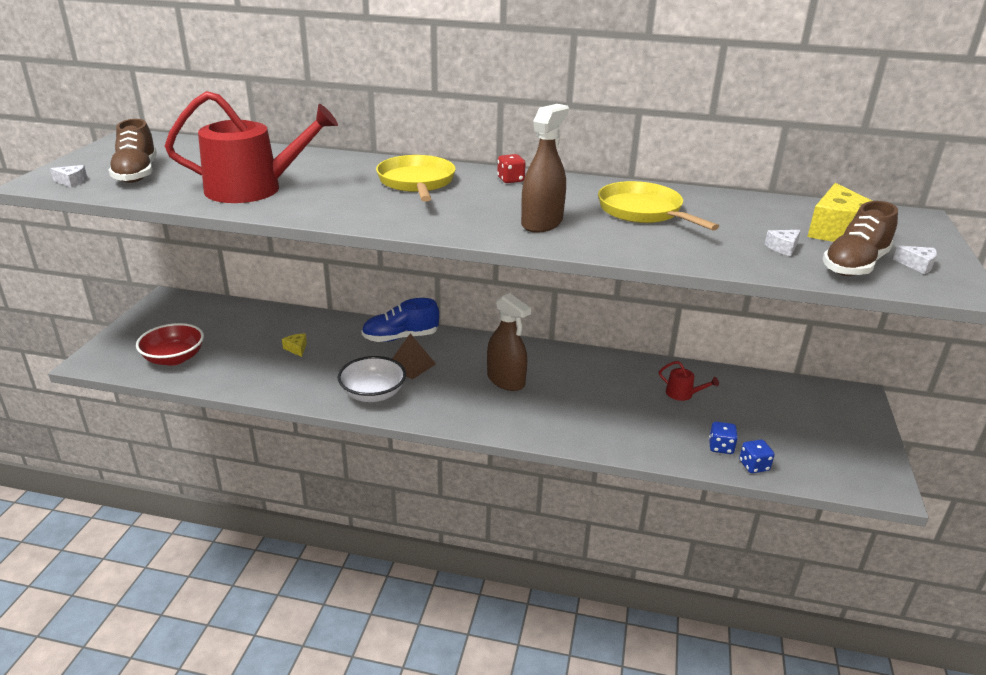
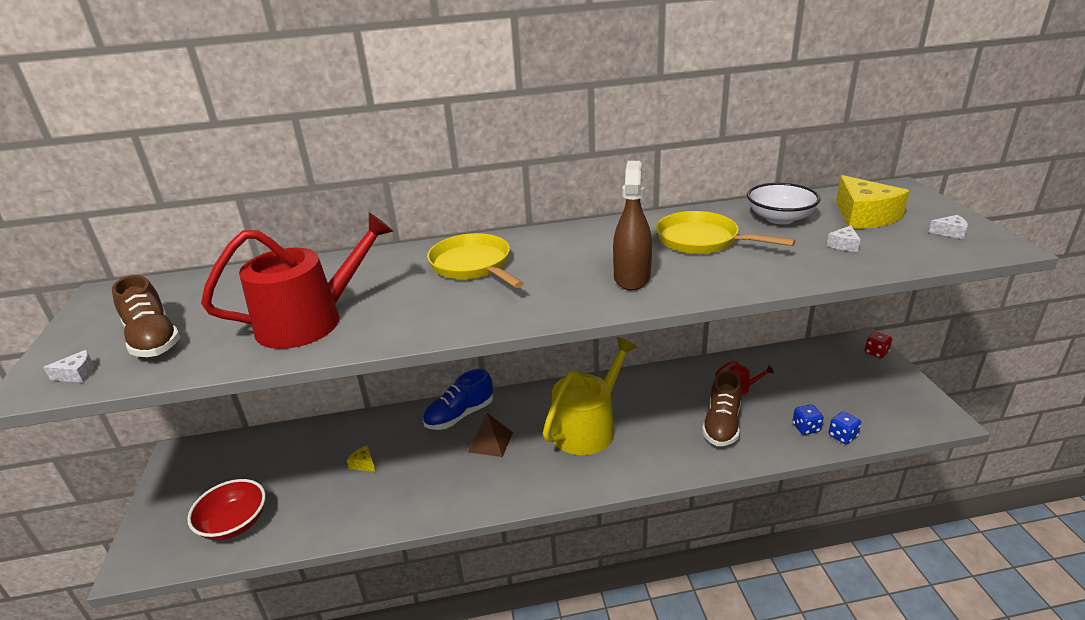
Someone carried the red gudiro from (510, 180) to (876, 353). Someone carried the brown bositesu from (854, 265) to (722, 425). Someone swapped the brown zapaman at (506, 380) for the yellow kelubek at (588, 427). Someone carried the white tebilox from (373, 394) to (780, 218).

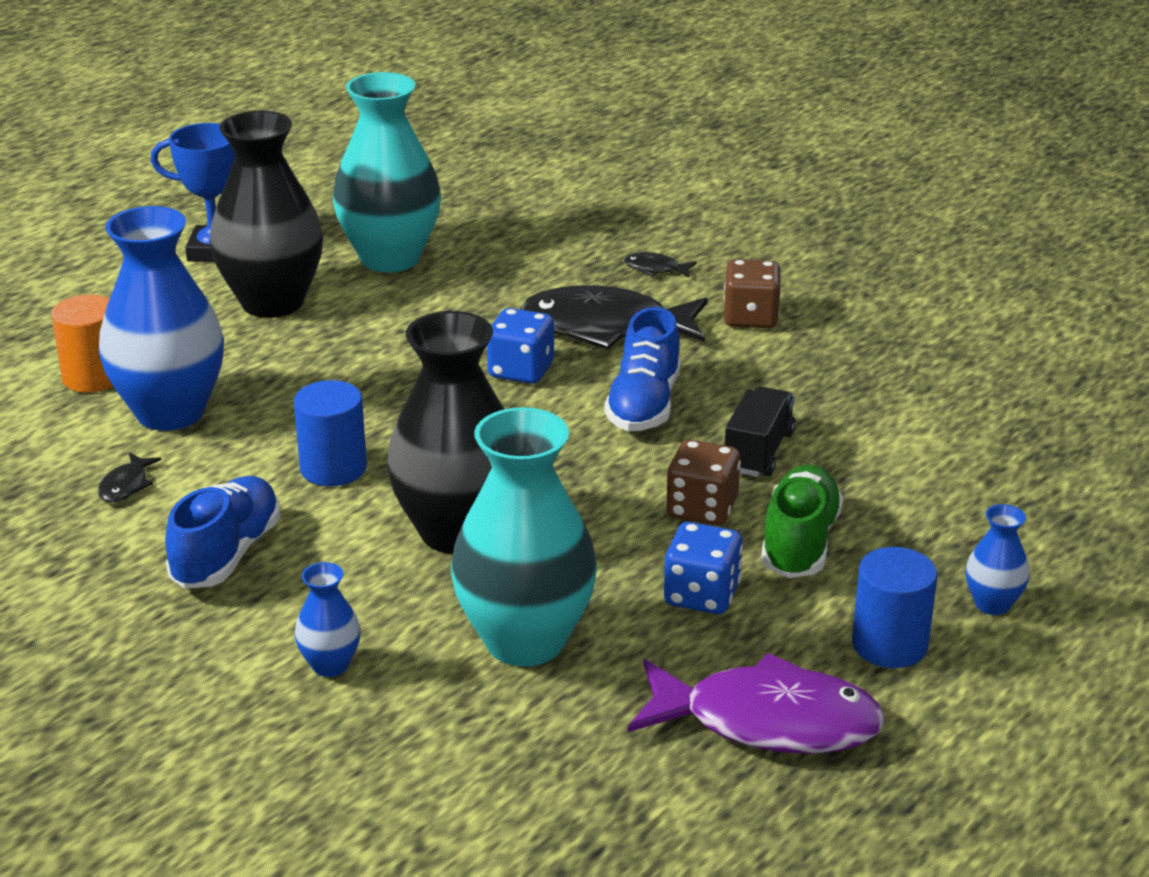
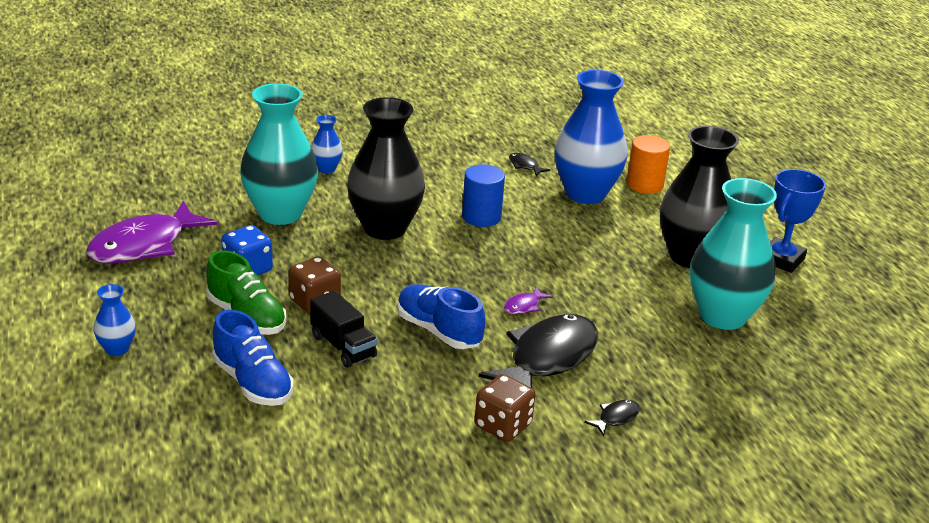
Someone swapped the blue gudiro at (521, 370) for the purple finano at (524, 306). Someone carried the blue bositesu from (227, 554) to (252, 382). Someone took away the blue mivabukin at (889, 645).

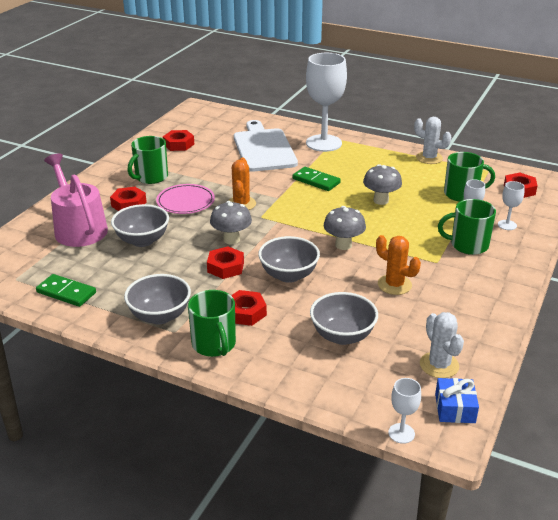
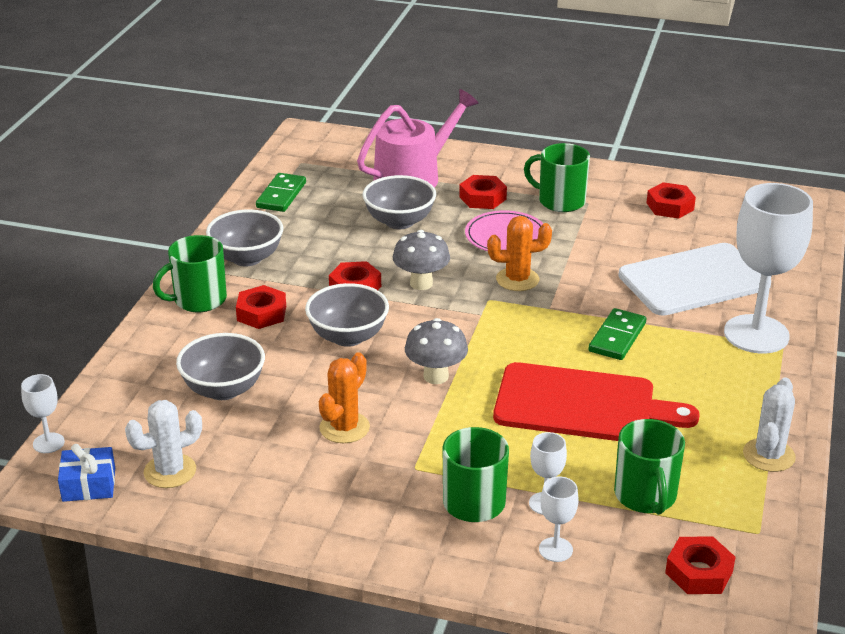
Someone swapped the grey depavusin at (381, 200) for the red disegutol at (582, 405).

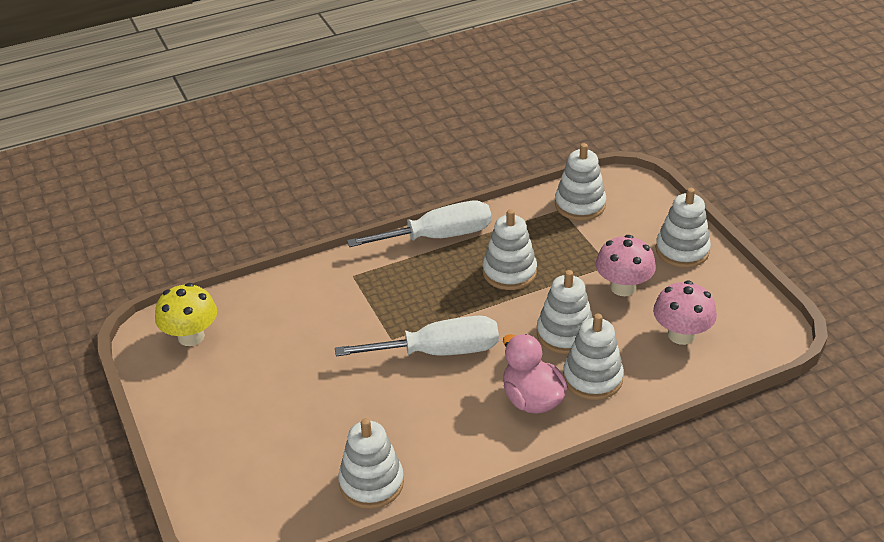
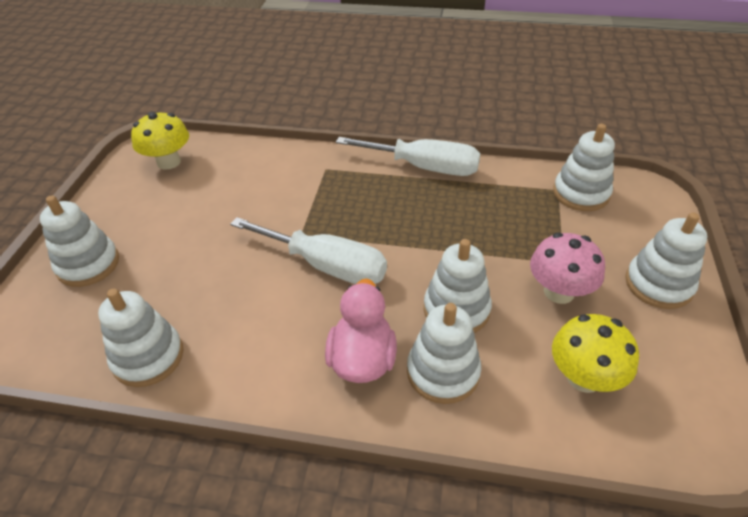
Someone carried the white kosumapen from (509, 272) to (88, 264). Someone repainted the pink depavusin at (681, 335), which became the yellow depavusin at (584, 377).

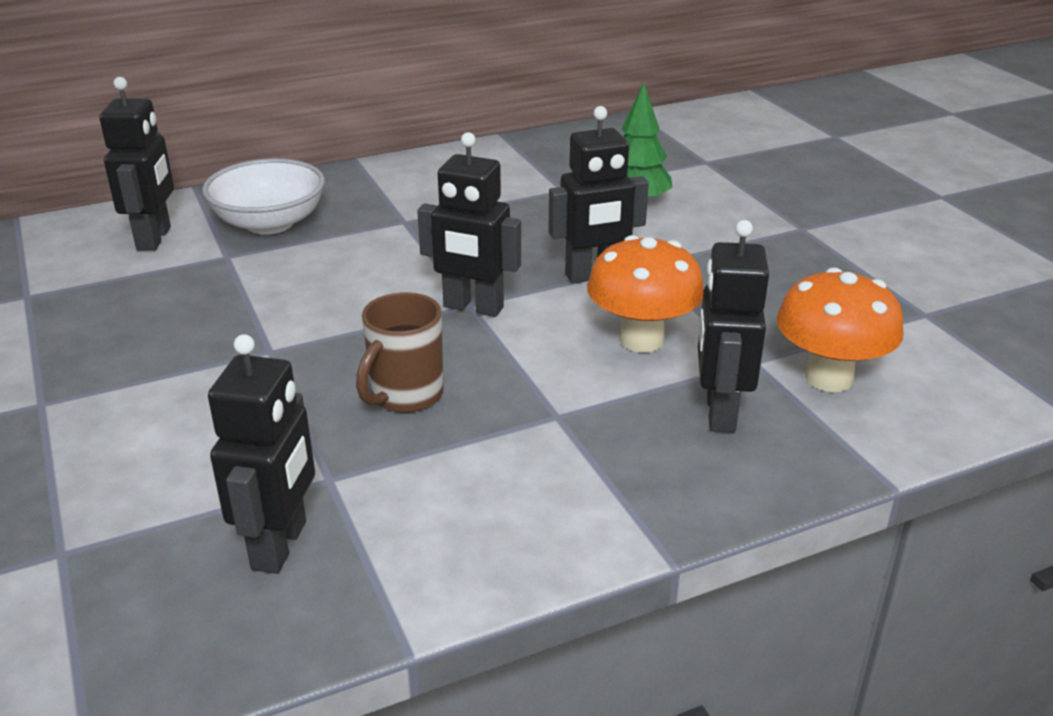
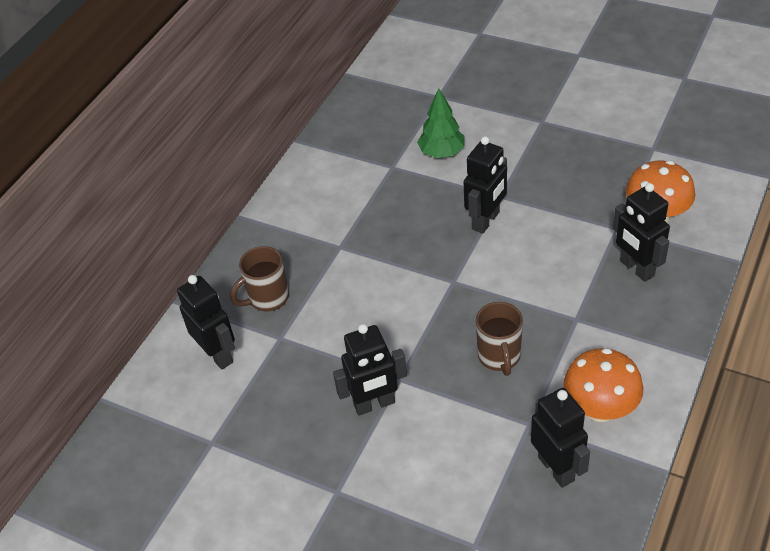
Someone carried the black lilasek from (473, 308) to (374, 404). Someone swapped the white tebilox at (269, 223) for the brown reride at (267, 298). Someone carried the orange depavusin from (641, 340) to (600, 409).

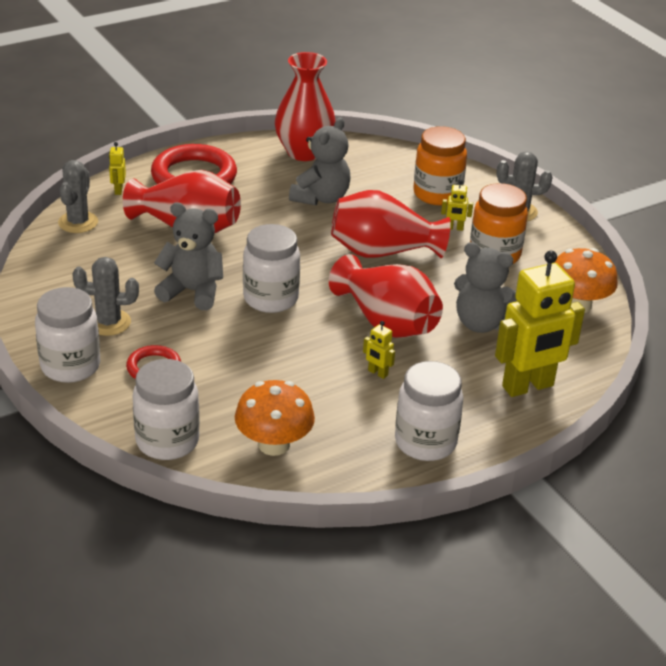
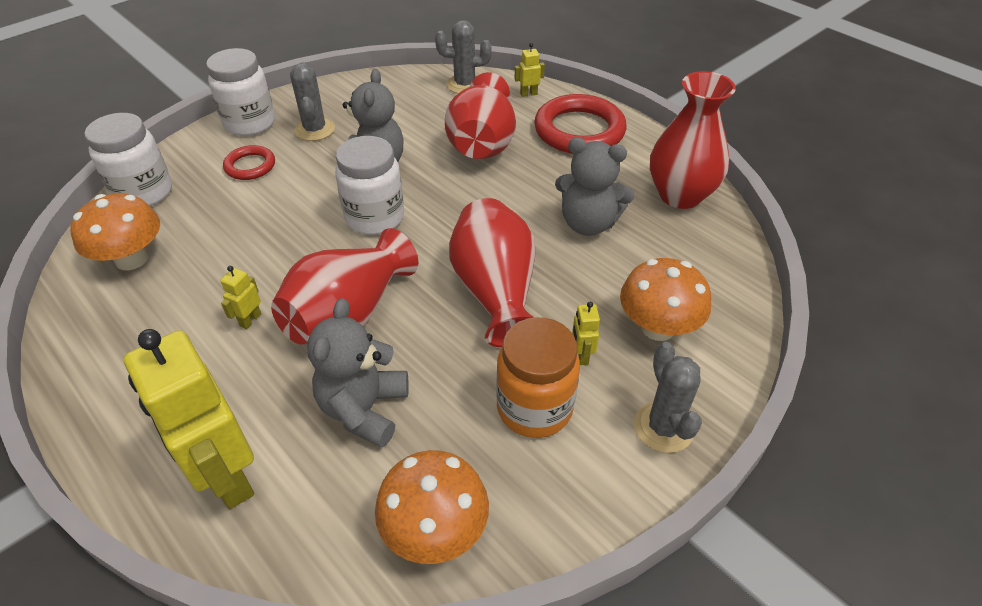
Someone swapped the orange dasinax at (437, 194) for the orange depavusin at (657, 327). Someone took away the white dasinax at (425, 442).

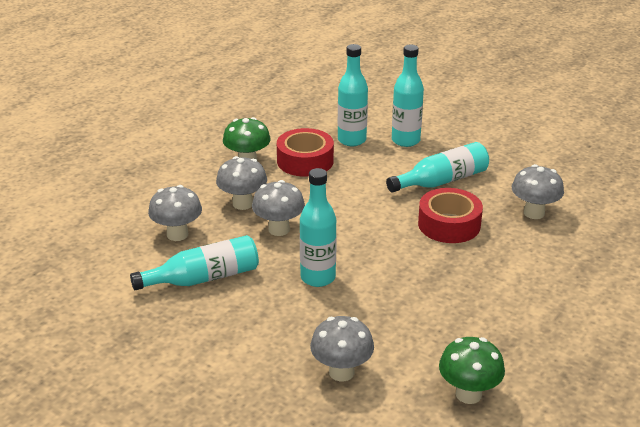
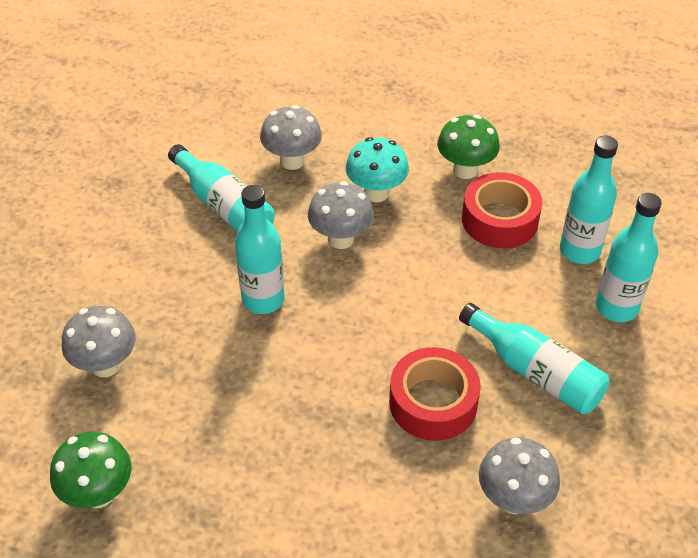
Someone repainted the grey depavusin at (242, 204), which became the turquoise depavusin at (376, 193).

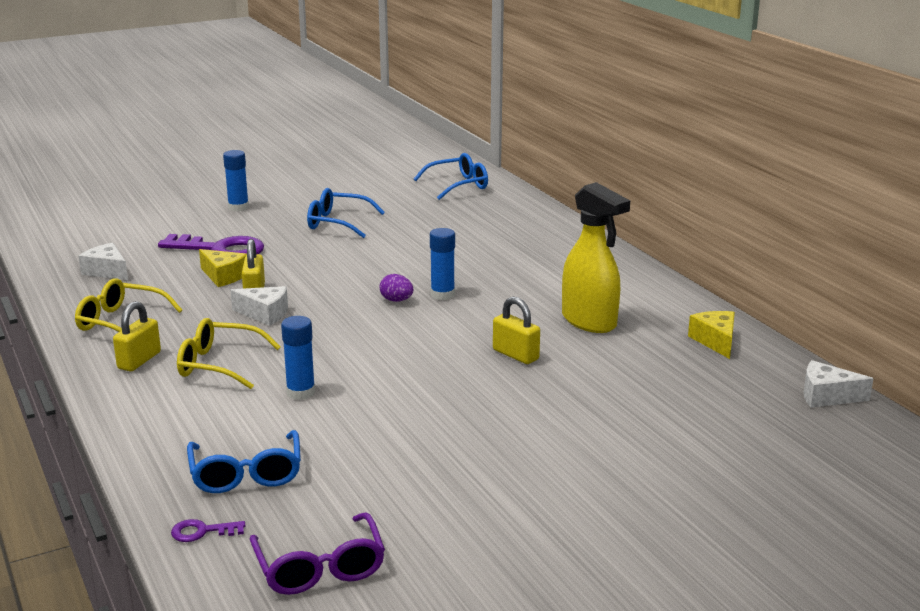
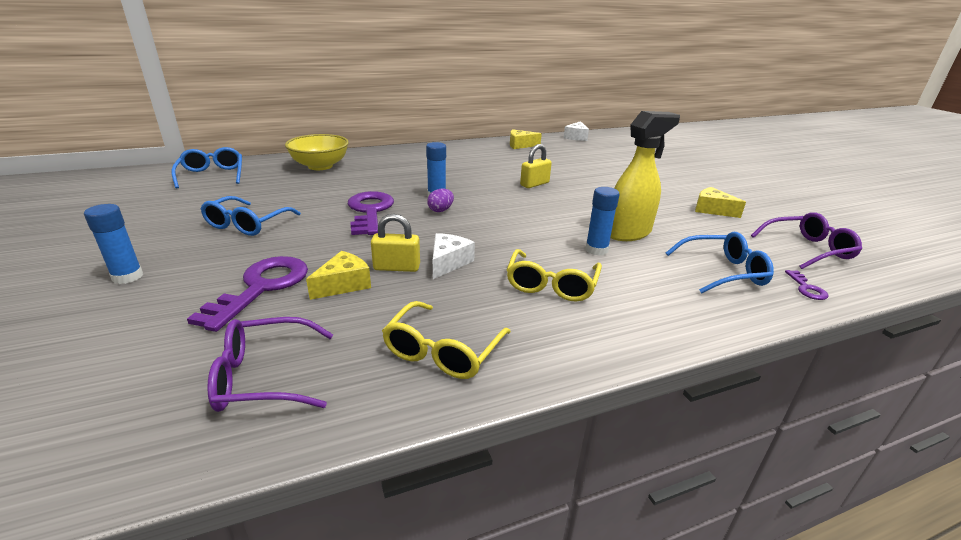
Someone carried the yellow zapaman from (589, 322) to (628, 233). Someone swapped the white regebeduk at (107, 271) for the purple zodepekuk at (265, 376). Someone took away the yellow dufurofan at (139, 360). Someone put down the yellow tebilox at (320, 166). Someone put down the yellow regebeduk at (712, 210). Someone put down the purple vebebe at (370, 211).

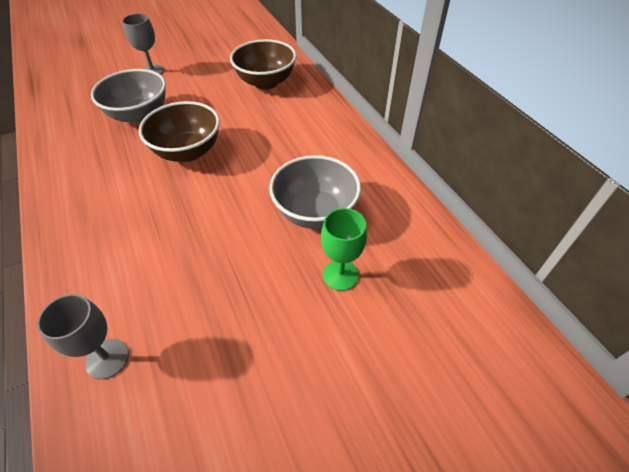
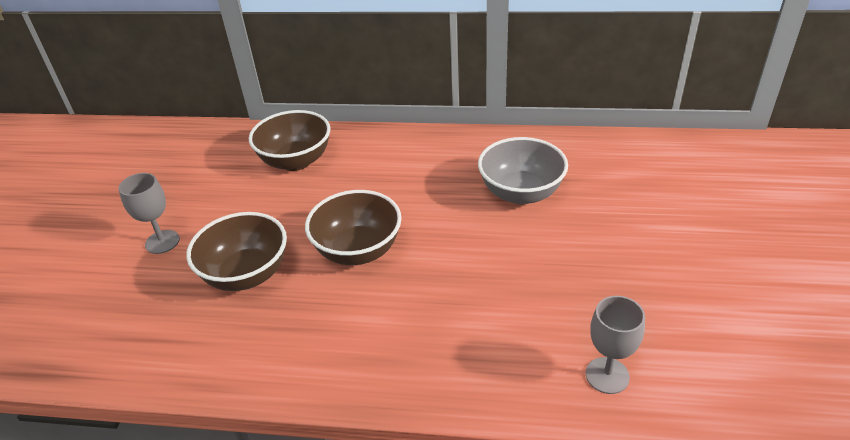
Someone repainted the grey tebilox at (139, 115), which became the brown tebilox at (246, 274). Someone took away the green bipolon at (340, 275).

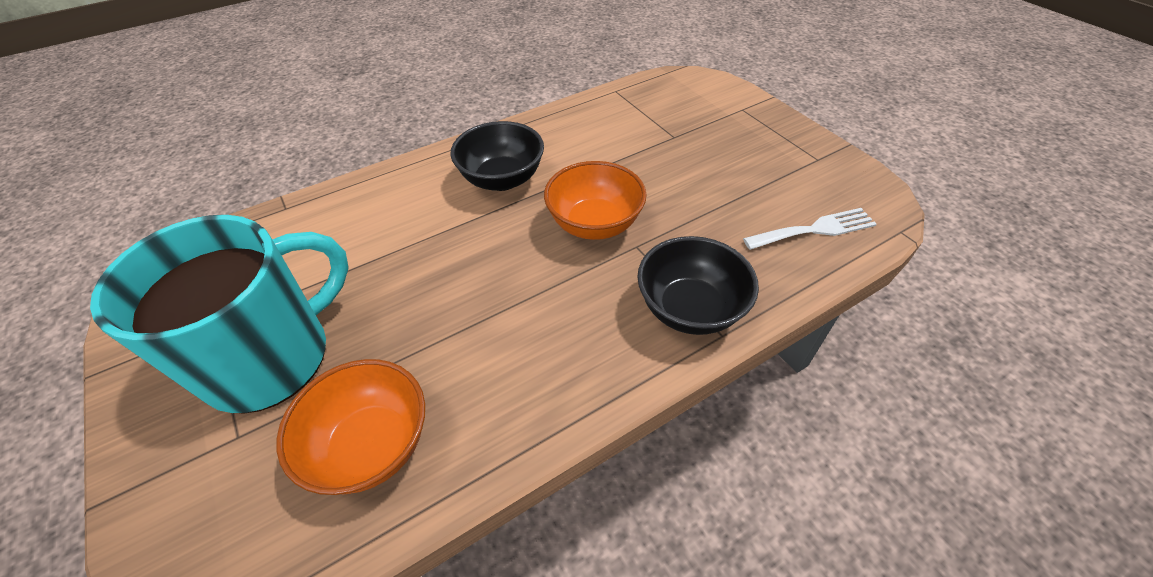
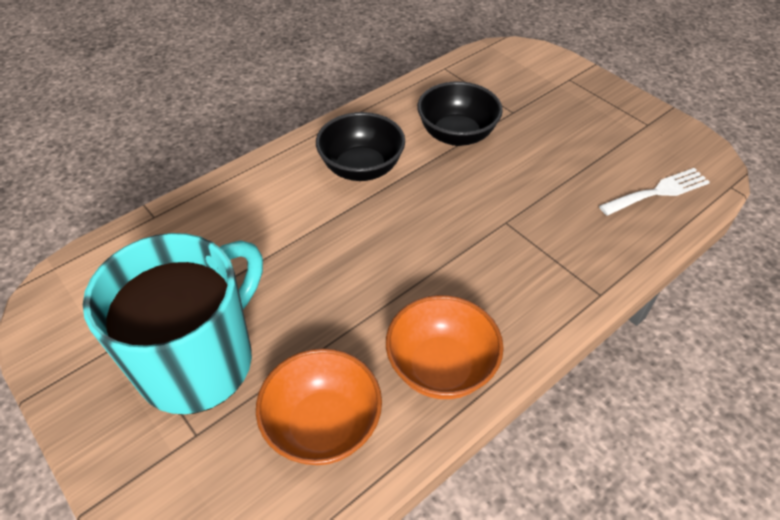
Someone carried the orange tebilox from (594, 224) to (441, 367). Someone carried the black tebilox from (690, 309) to (456, 135).

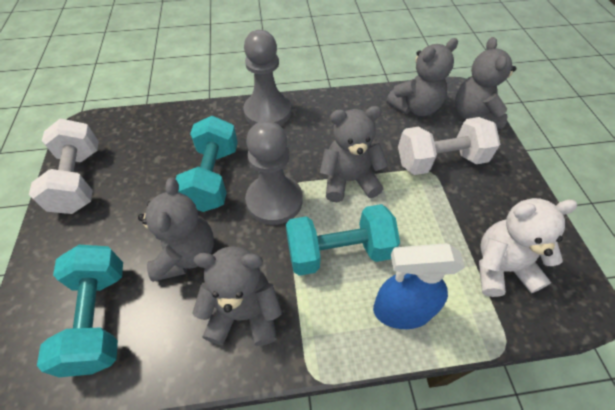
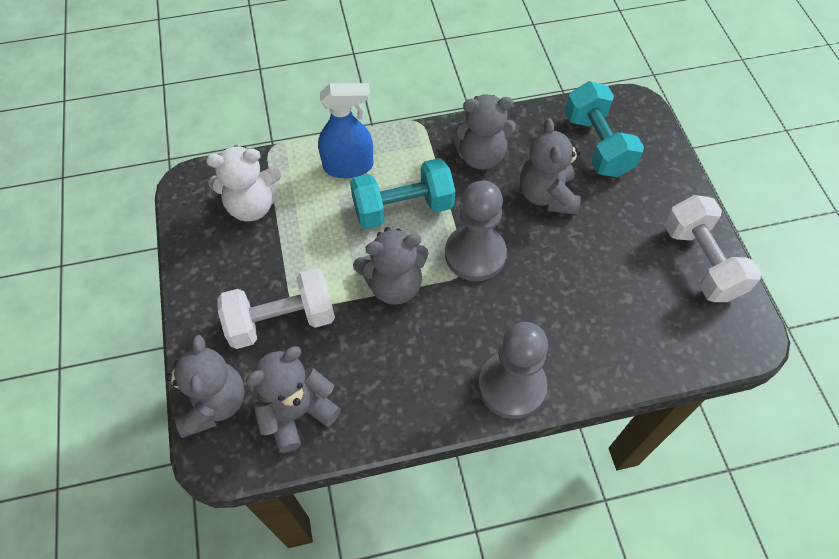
Someone took away the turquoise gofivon at (213, 178).

